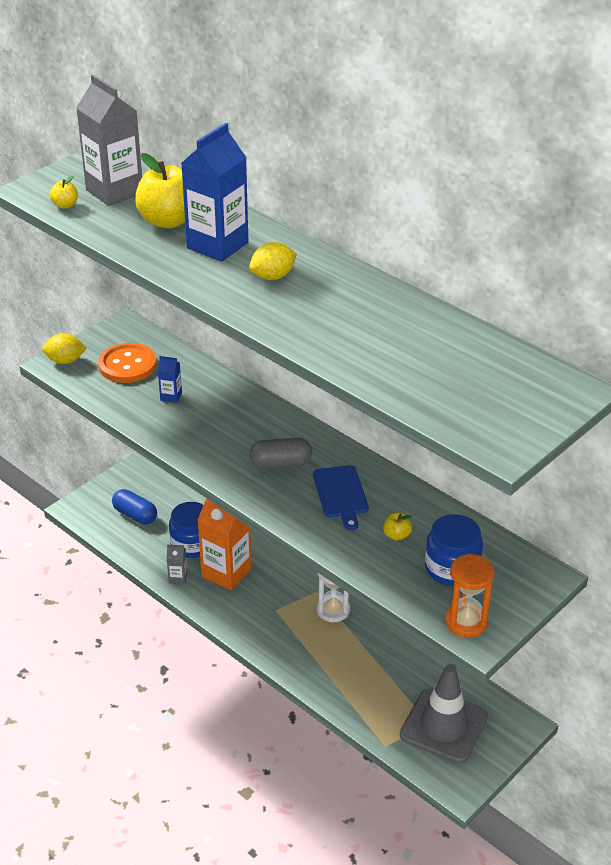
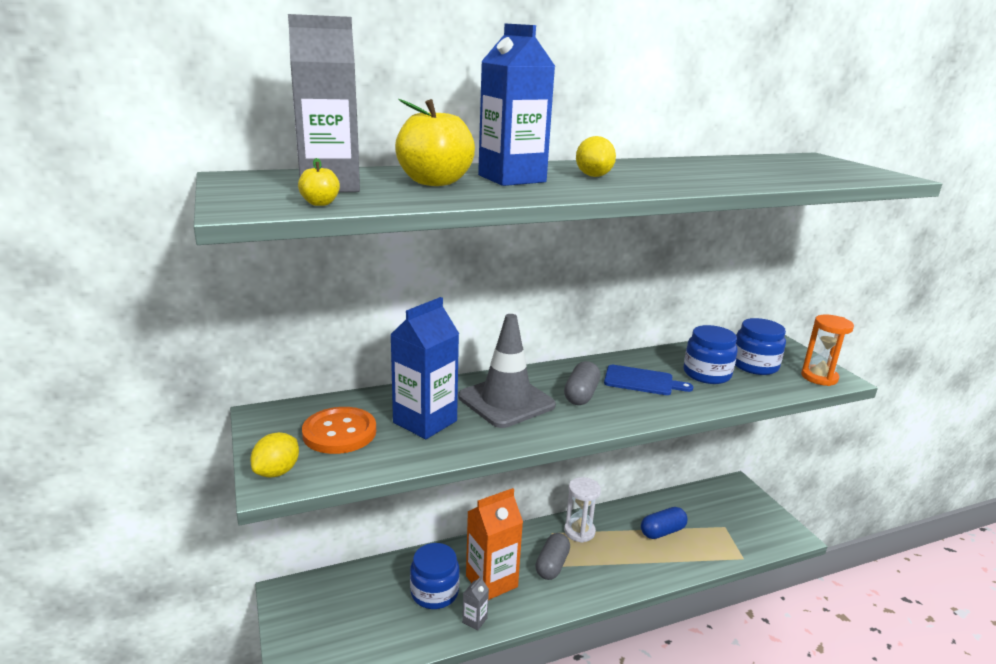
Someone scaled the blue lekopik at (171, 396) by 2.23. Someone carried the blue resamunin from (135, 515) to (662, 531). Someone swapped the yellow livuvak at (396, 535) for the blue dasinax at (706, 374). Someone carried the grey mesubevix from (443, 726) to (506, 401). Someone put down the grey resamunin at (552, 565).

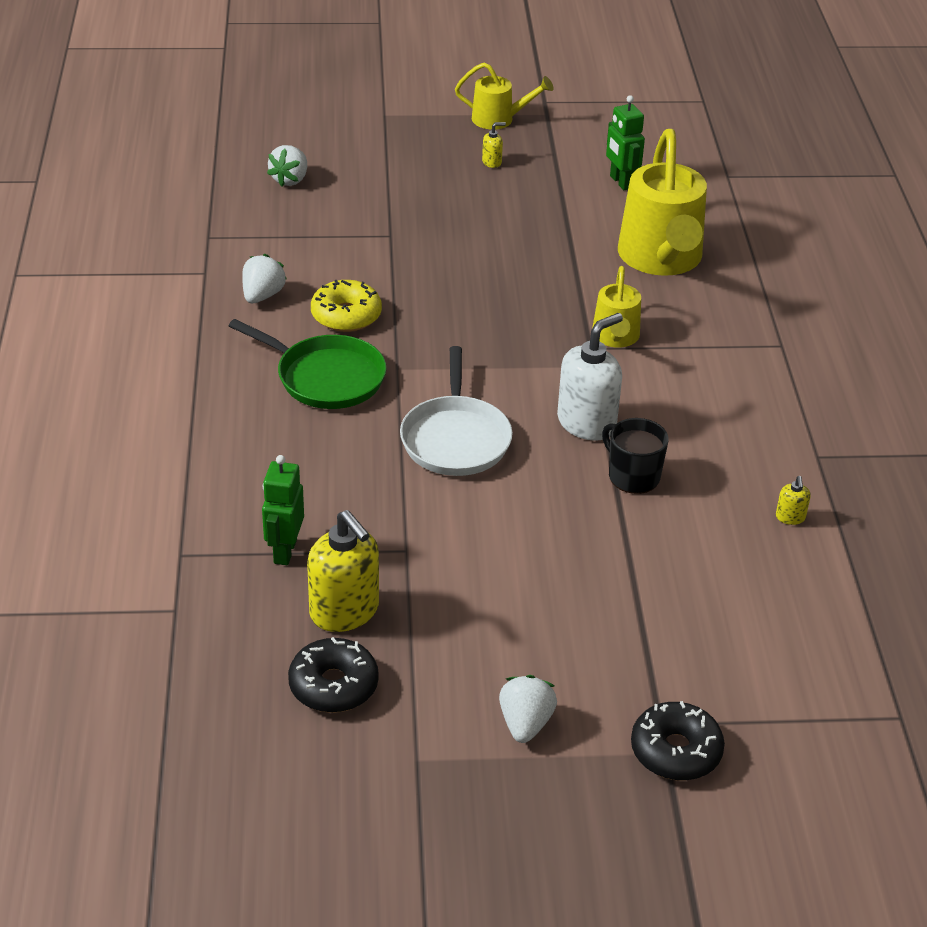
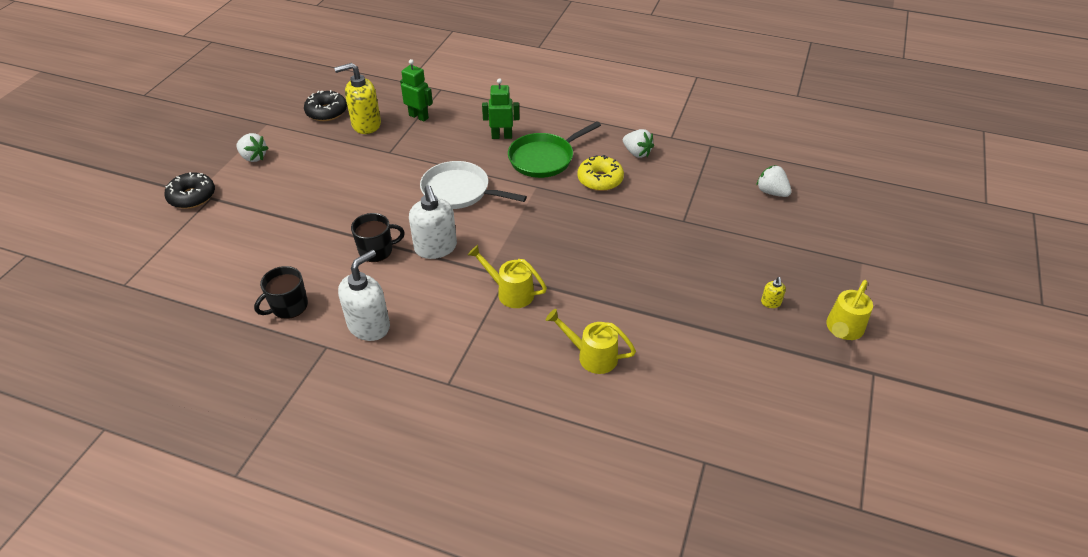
Someone carried the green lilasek from (621, 182) to (502, 136). Someone scaled the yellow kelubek at (661, 259) by 0.53. Someone swapped the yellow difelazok at (790, 517) for the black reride at (288, 306). Someone put down the white difelazok at (369, 326).

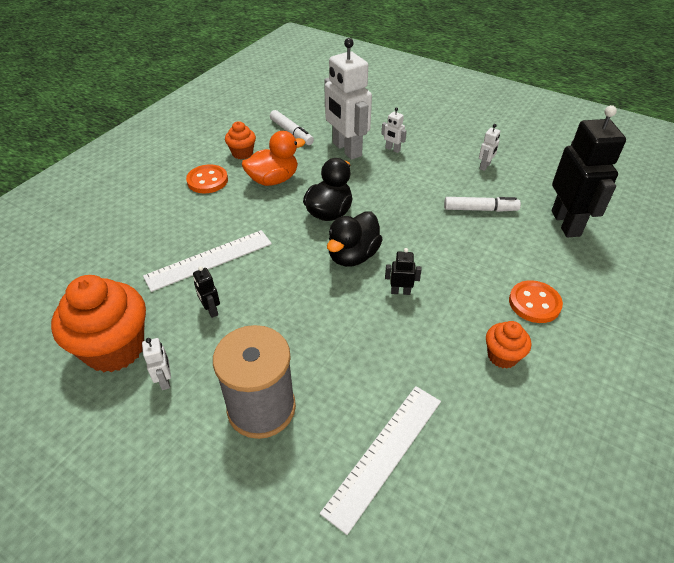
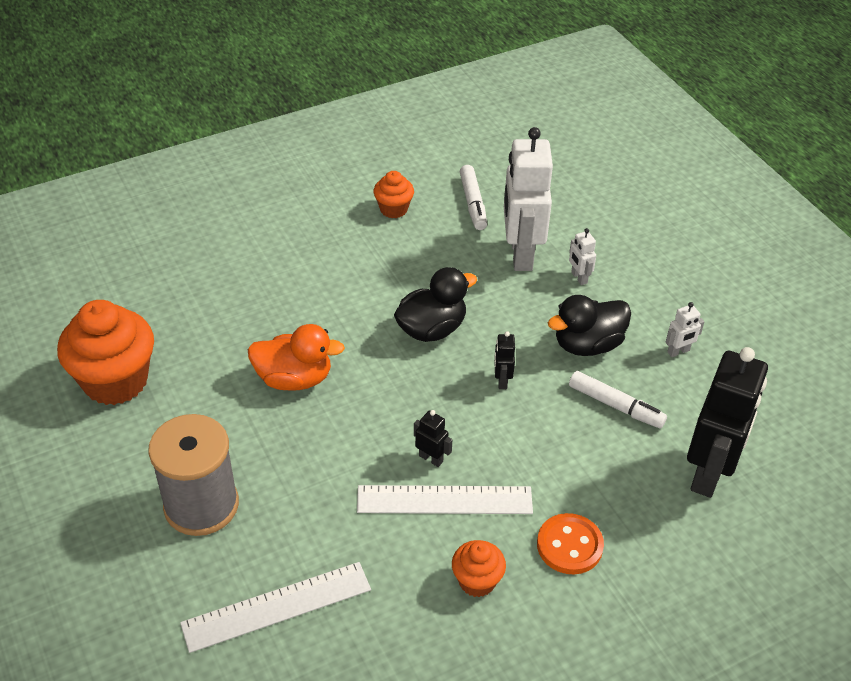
Someone carried the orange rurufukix from (273, 180) to (294, 379). Someone took away the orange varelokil at (207, 180). Someone carried the black rurufukix from (353, 256) to (587, 345). Someone carried the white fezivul from (209, 260) to (444, 500). Someone carried the black lilasek from (211, 310) to (502, 381). Someone took away the white lilasek at (165, 380).

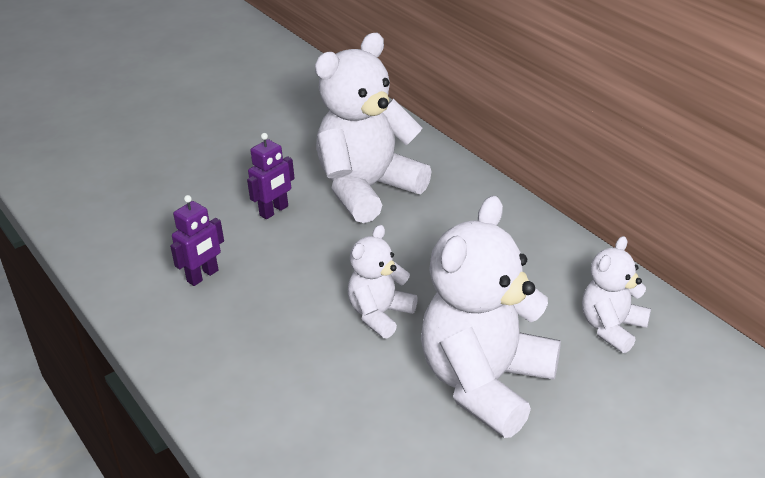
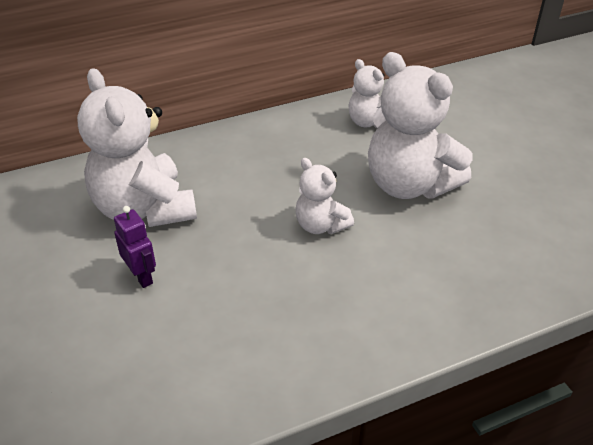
Someone took away the purple lilasek at (203, 276).

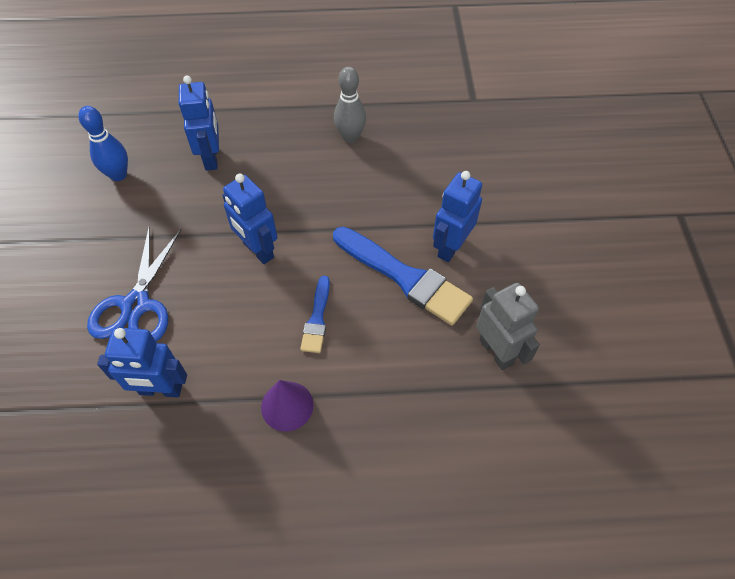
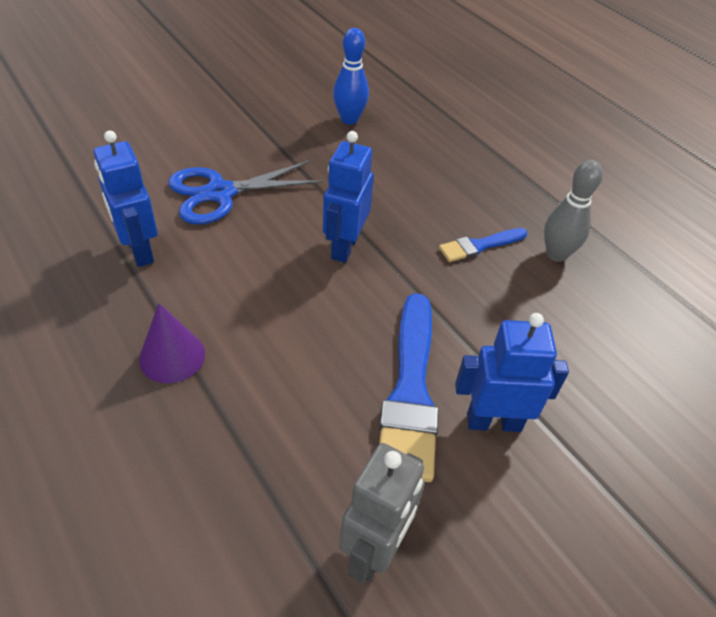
Someone took away the blue lilasek at (211, 158). Someone carried the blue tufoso from (317, 318) to (479, 246).

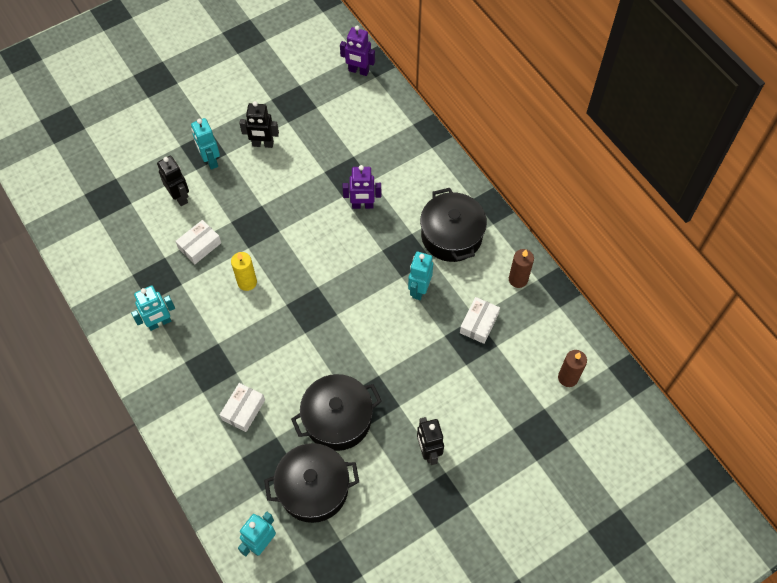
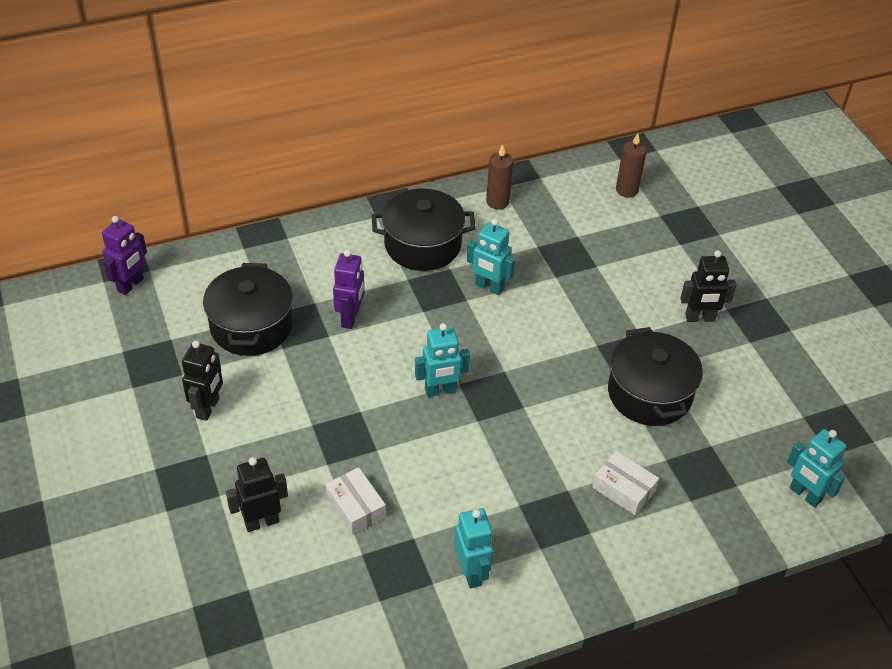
Someone carried the turquoise lilasek from (210, 160) to (440, 391). Someone took away the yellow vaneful at (247, 282). Someone took away the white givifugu at (479, 323). Someone carried the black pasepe from (313, 489) to (251, 326).

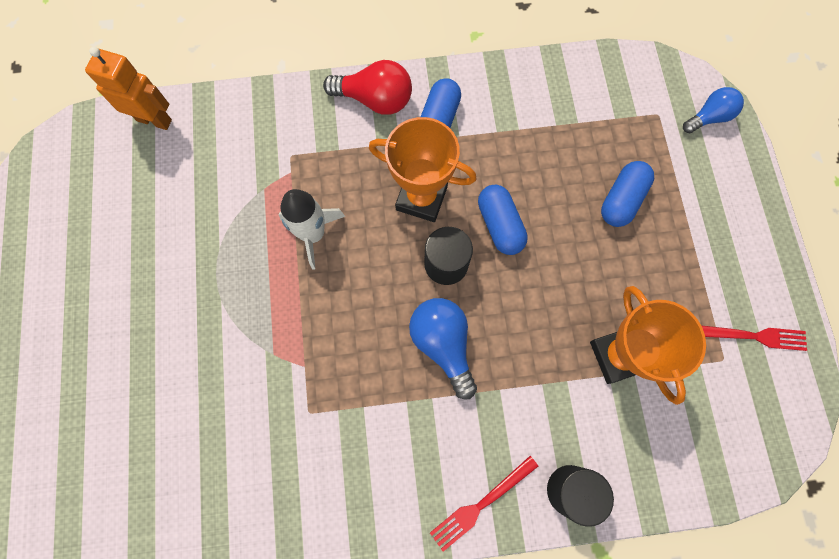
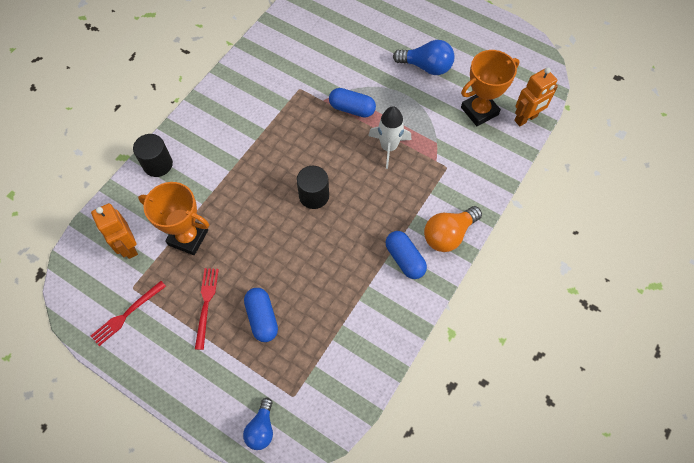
Someone repainted the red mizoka at (375, 100), which became the orange mizoka at (448, 235). Someone carried the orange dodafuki from (421, 198) to (479, 111). Someone carried the blue resamunin from (500, 225) to (352, 109). Someone carried the blue mizoka from (443, 344) to (426, 67). Someone carried the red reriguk from (481, 504) to (206, 304). Someone put down the orange lilasek at (128, 246).

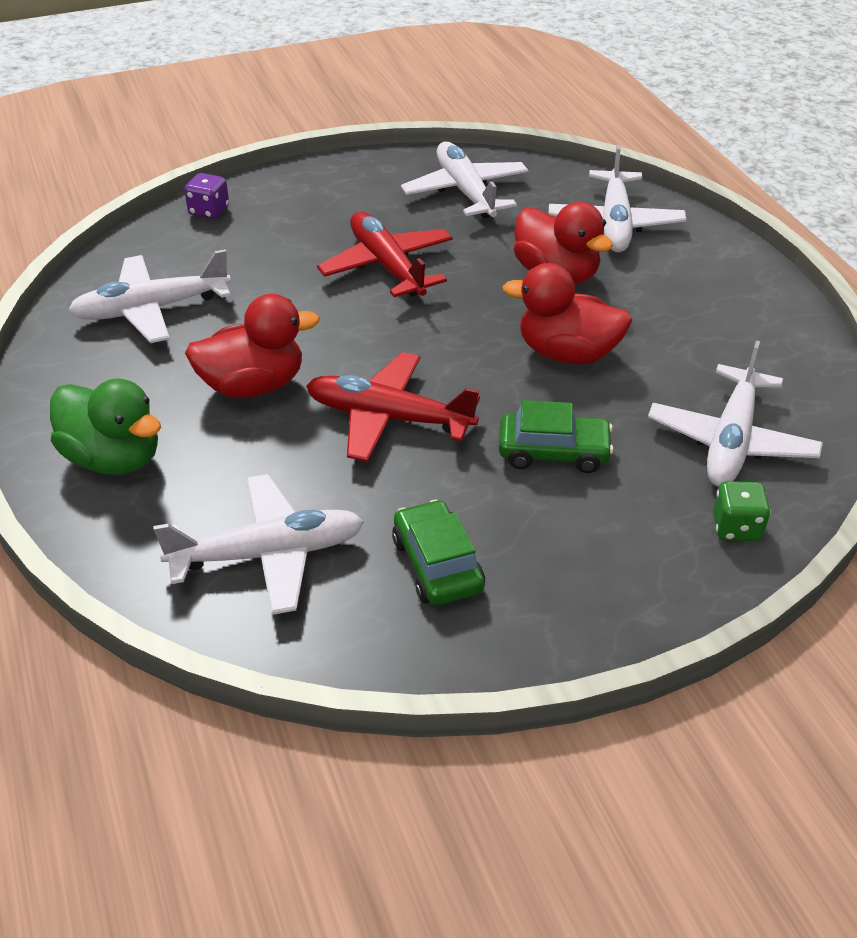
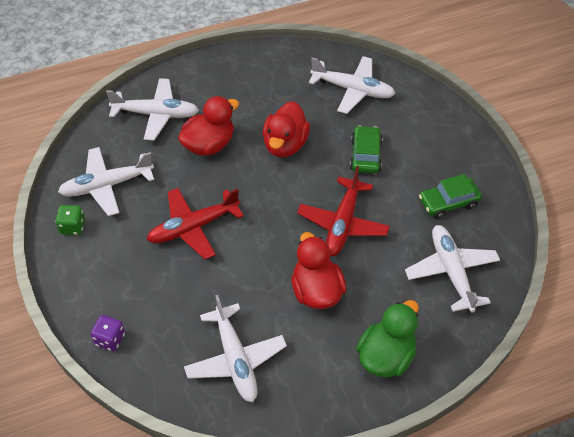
Someone carried the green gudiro from (736, 528) to (72, 227).

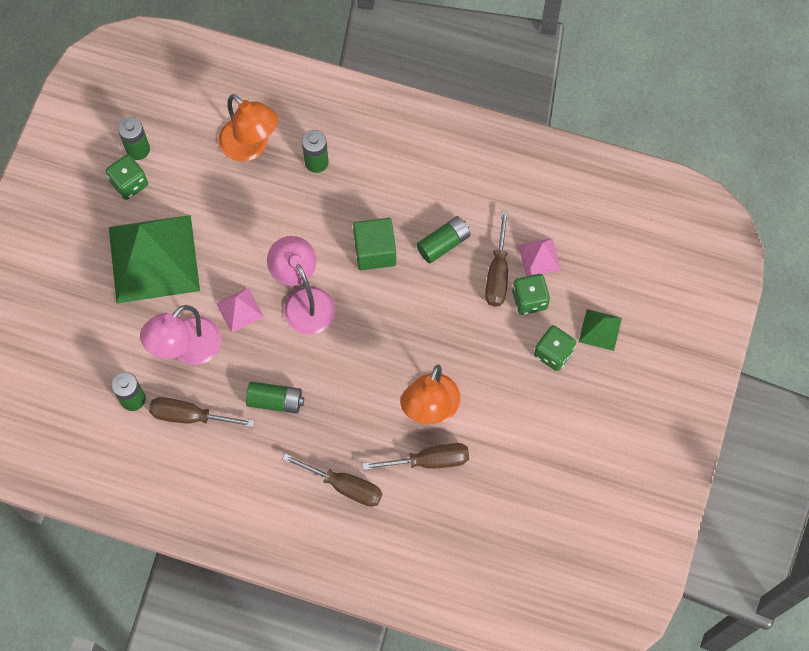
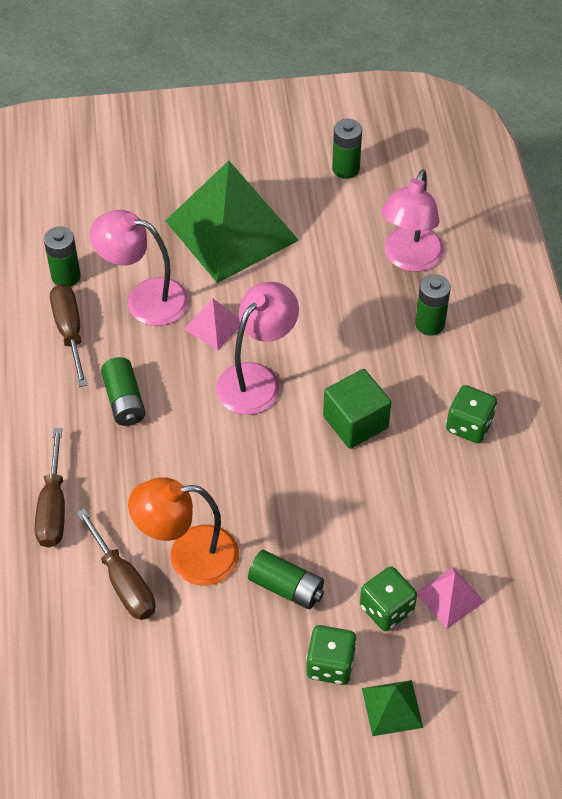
Someone repainted the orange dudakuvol at (251, 147), which became the pink dudakuvol at (409, 259). Someone carried the green gudiro from (129, 183) to (469, 425). Someone took away the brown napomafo at (497, 273). Someone carried the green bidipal from (443, 244) to (286, 587).

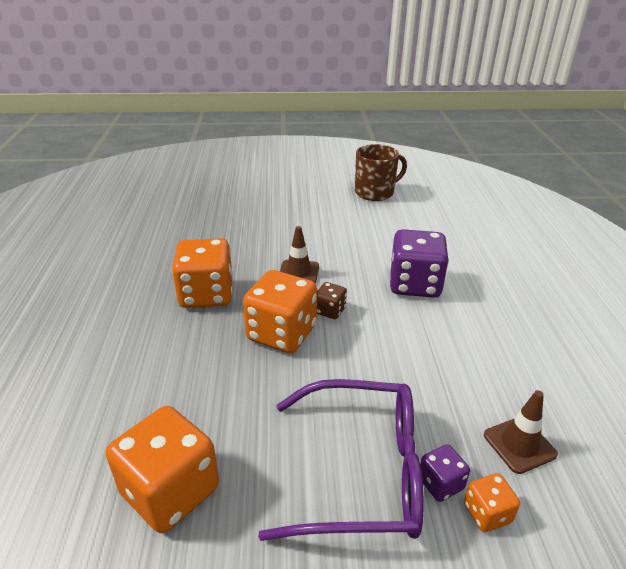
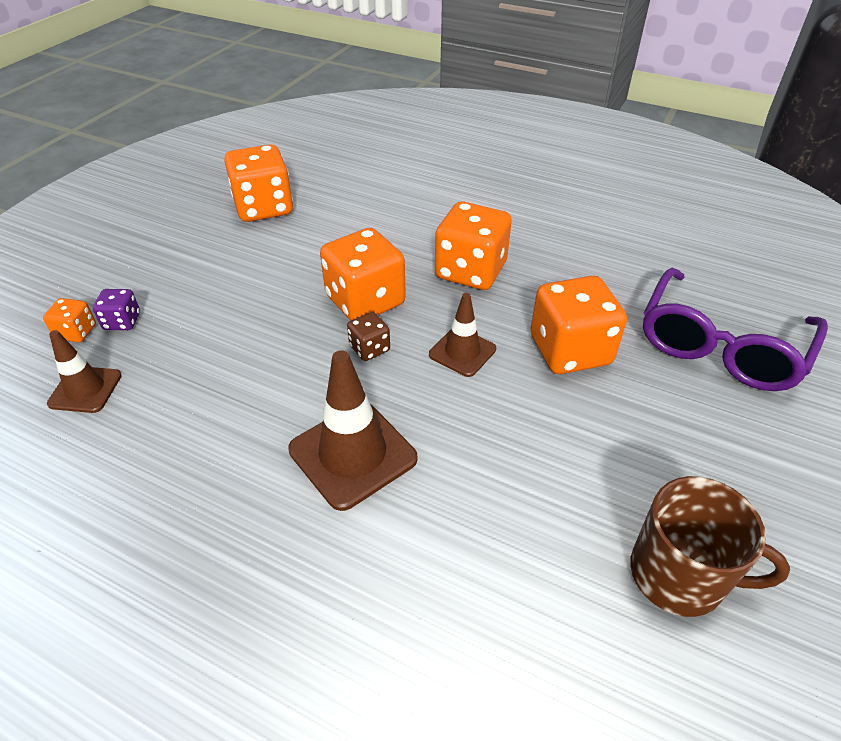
Someone rotated the brown reride at (375, 192) by 75 degrees counterclockwise. Someone swapped the purple gudiro at (414, 284) for the brown mesubevix at (353, 454). Someone carried the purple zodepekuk from (362, 472) to (720, 346). Someone put down the orange gudiro at (570, 351).

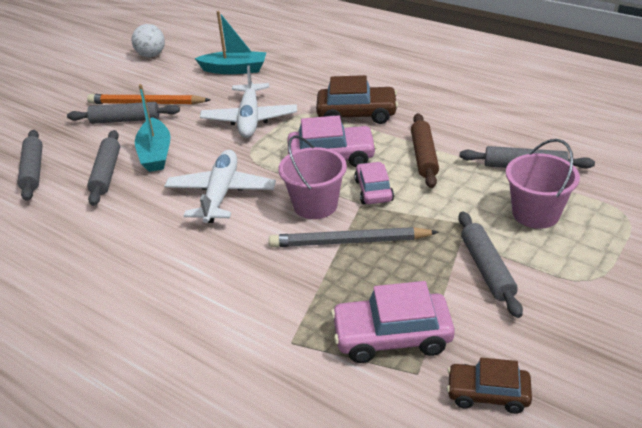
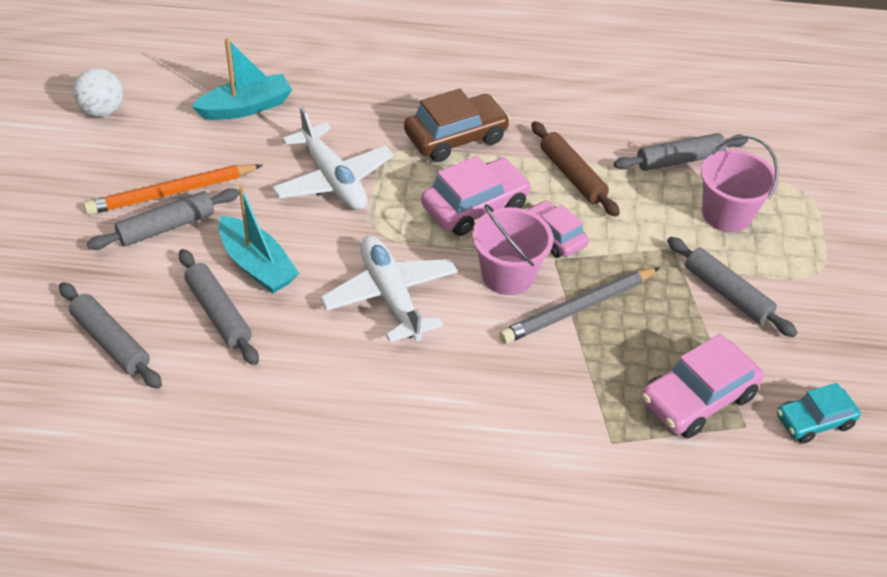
Someone repainted the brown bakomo at (487, 394), which became the turquoise bakomo at (814, 421).

